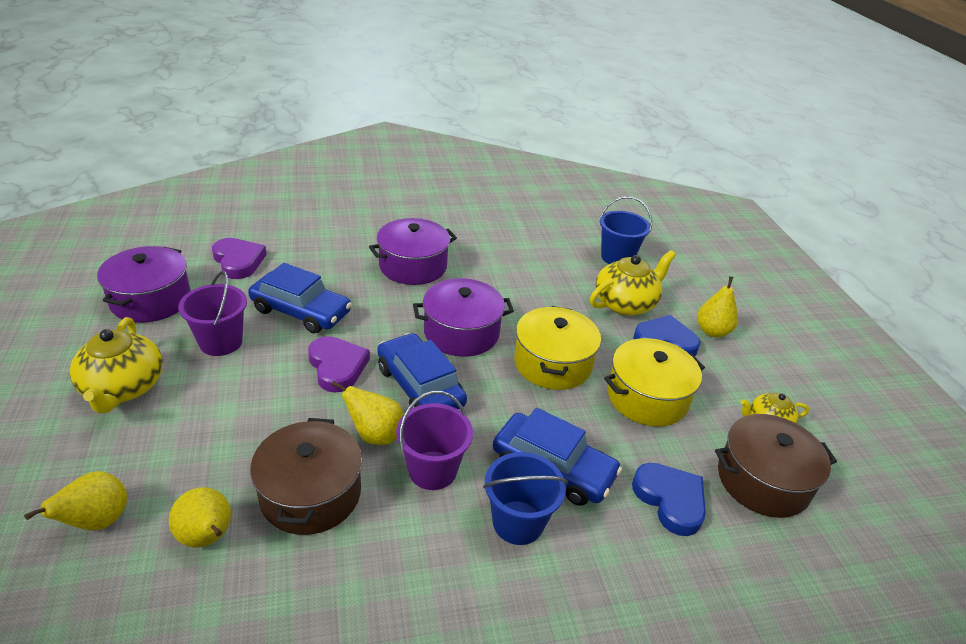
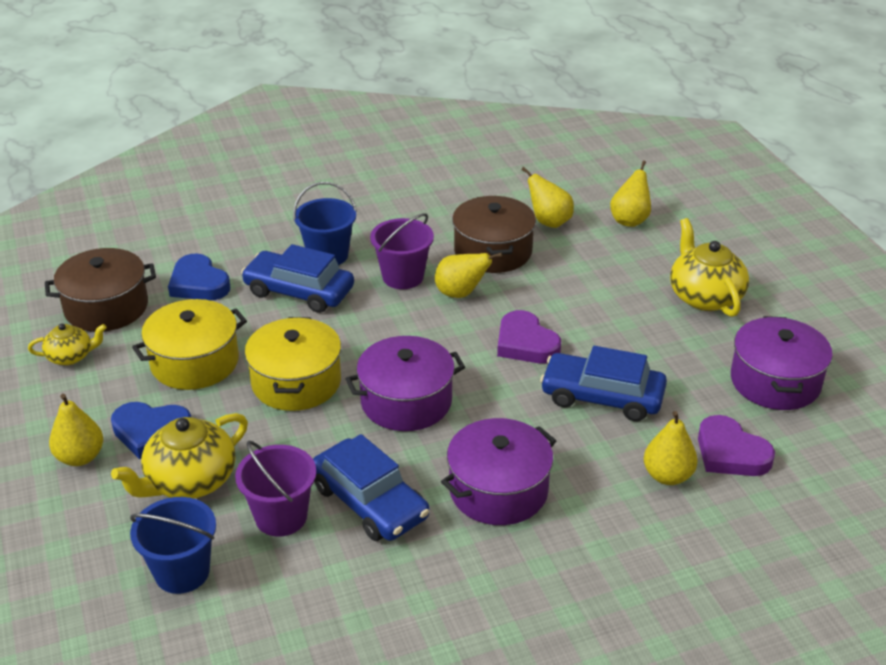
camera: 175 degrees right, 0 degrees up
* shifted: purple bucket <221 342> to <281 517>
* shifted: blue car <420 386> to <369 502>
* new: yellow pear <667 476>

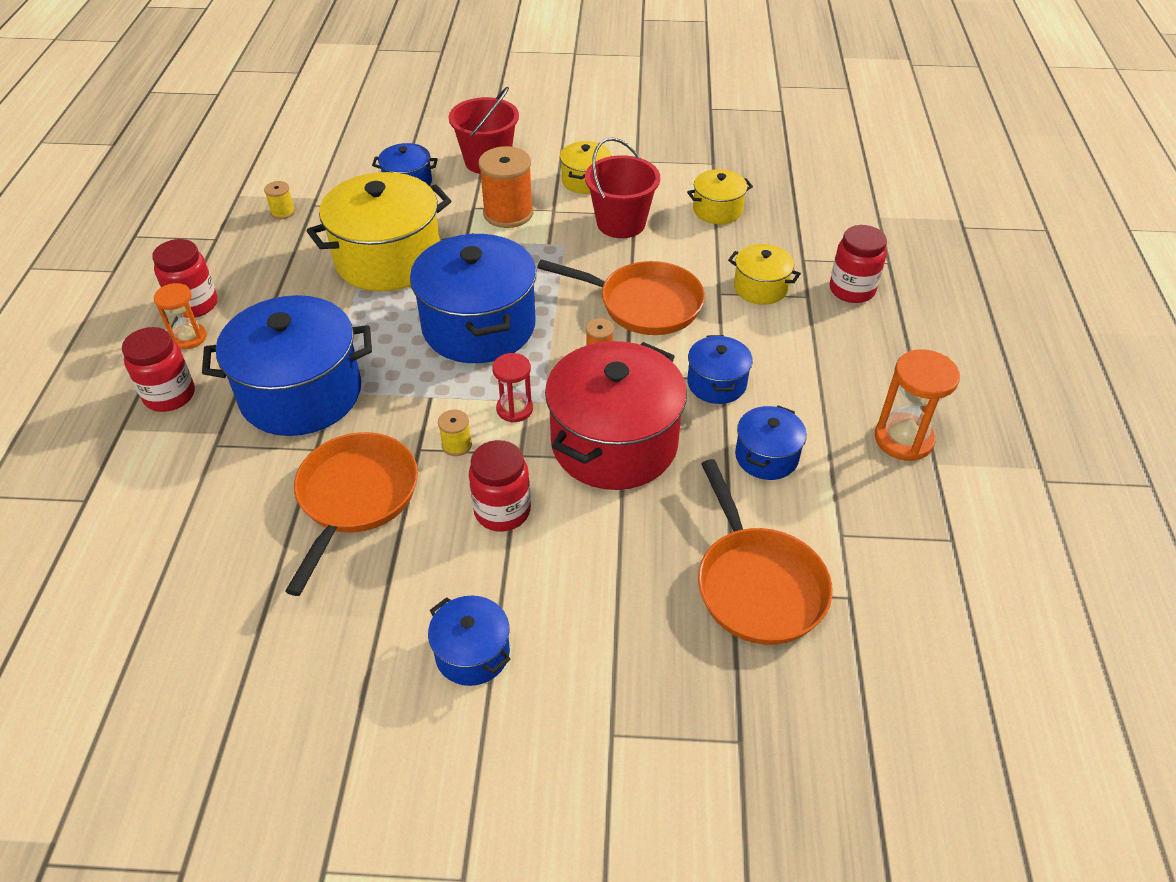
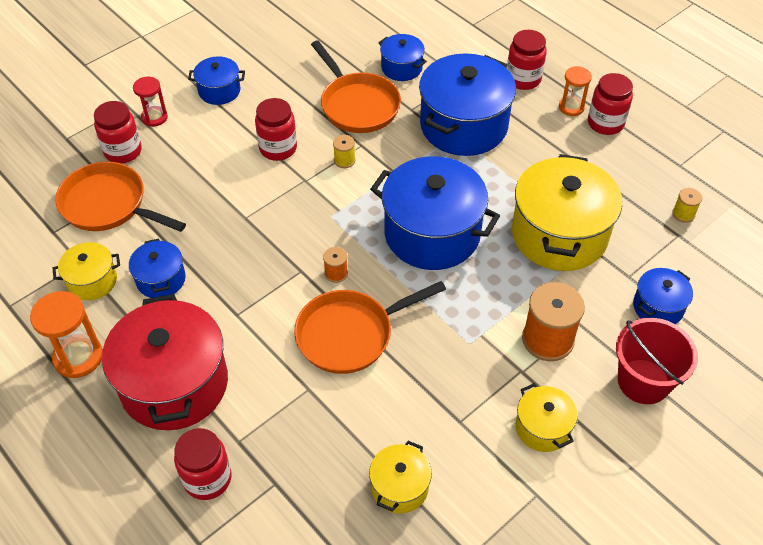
camera: 135 degrees right, 5 degrees up
* shifted: yellow pot <760 288> to <92 281>
* new: red jar <123 151>
* shifted: red pot <614 443> to <174 384>
* shifted: red hourglass <514 409> to <154 117>
* shifted: blue pot <716 383> to <402 68>
* gone: red bucket <621 223>

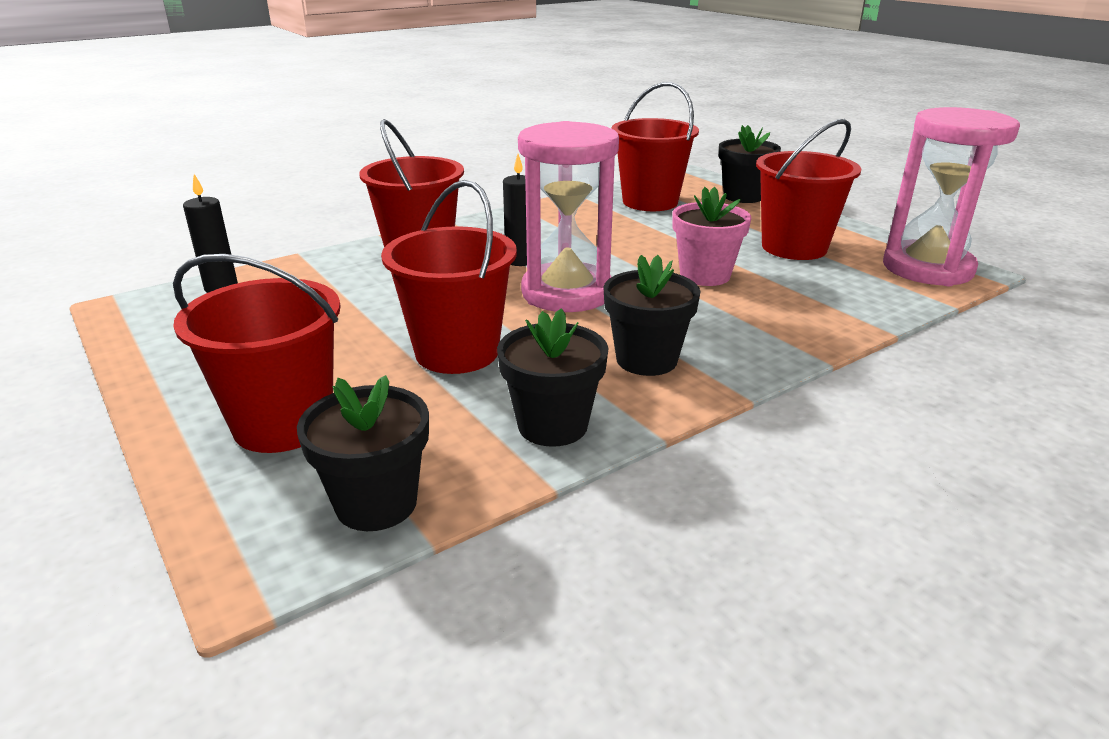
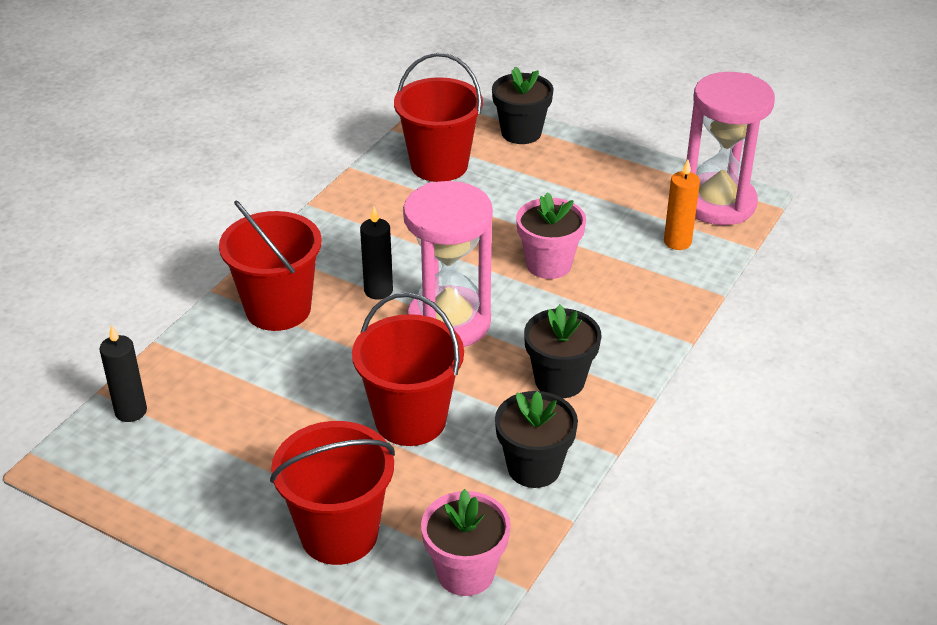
camera: 25 degrees left, 10 degrees up
* repainted: black flower pot <376 503> to pink flower pot <465 572>
* new: orange candle <677 242>
* gone: red bucket <794 247>

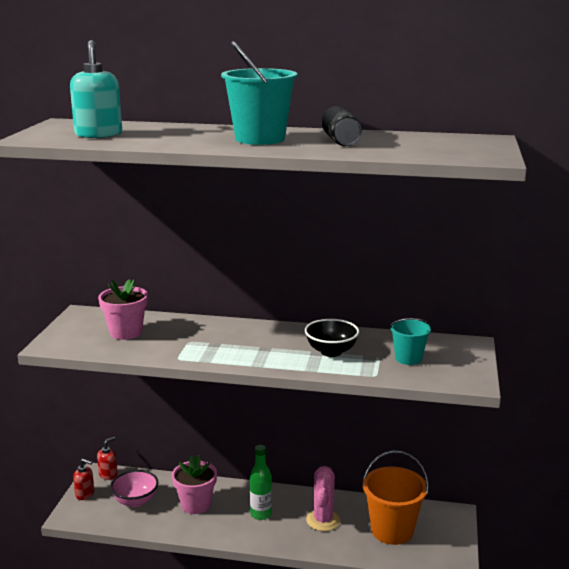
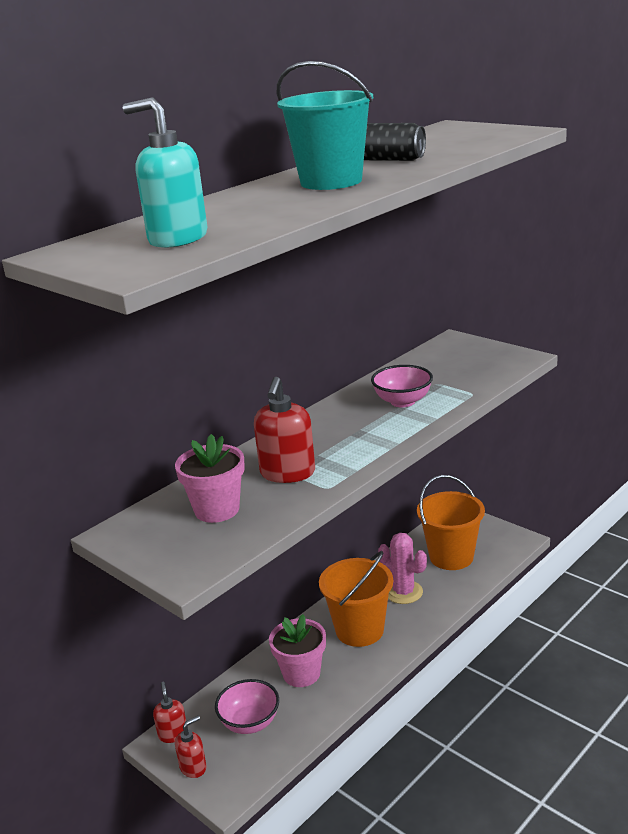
camera: 55 degrees left, 5 degrees up
* new: red soap dispenser <287 473>
* swapped: green bottle <261 514> to orange bucket <359 630>
* repainted: black bowl <331 351> to pink bowl <402 401>
* gone: turquoise bucket <408 358>

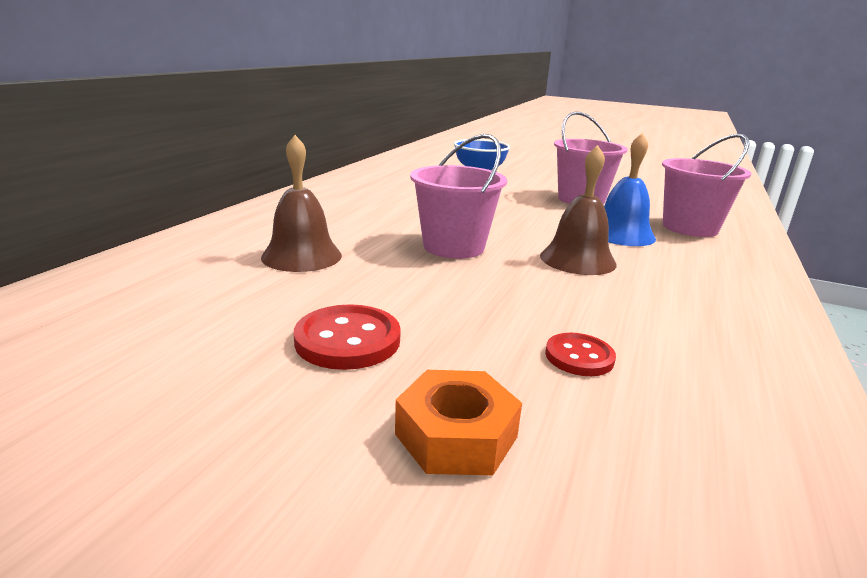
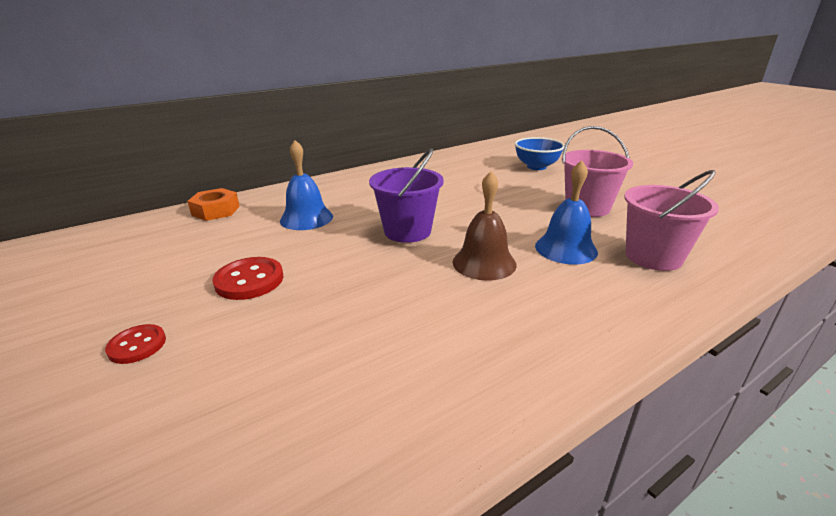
camera: 35 degrees right, 5 degrees up
* shifted: red button <579 357> to <137 345>
* shifted: orange nut <456 435> to <216 211>
* repainted: brown bell <301 256> to blue bell <306 218>
* repainted: pink bucket <453 247> to purple bucket <407 231>

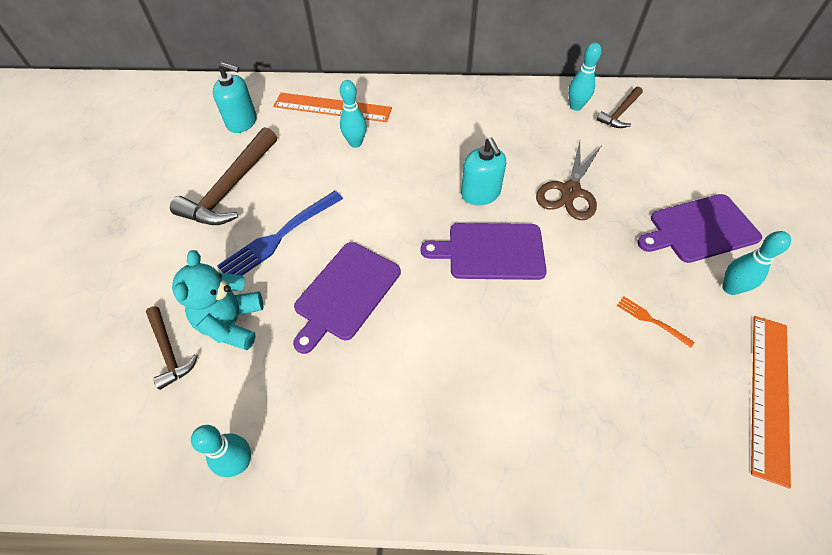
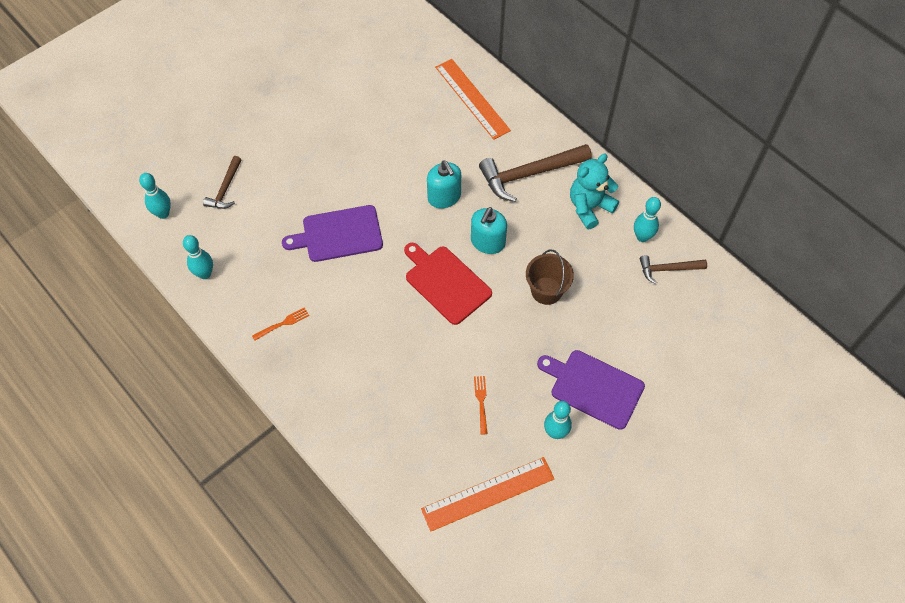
camera: 45 degrees right, 5 degrees up
* shifted: turquoise bowling pin <355 143> to <163 213>
* new: orange fork <283 323>
* repainted: purple cutting board <491 251> to red cutting board <445 282>
* shifted: turquoise soap dispenser <242 122> to <444 197>
* shifted: brown hammer <231 188> to <529 174>
* swapped: brown scissors <570 191> to brown bucket <546 291>
* shifted: turquoise teddy bear <232 323> to <589 207>
* gone: blue fork <279 237>

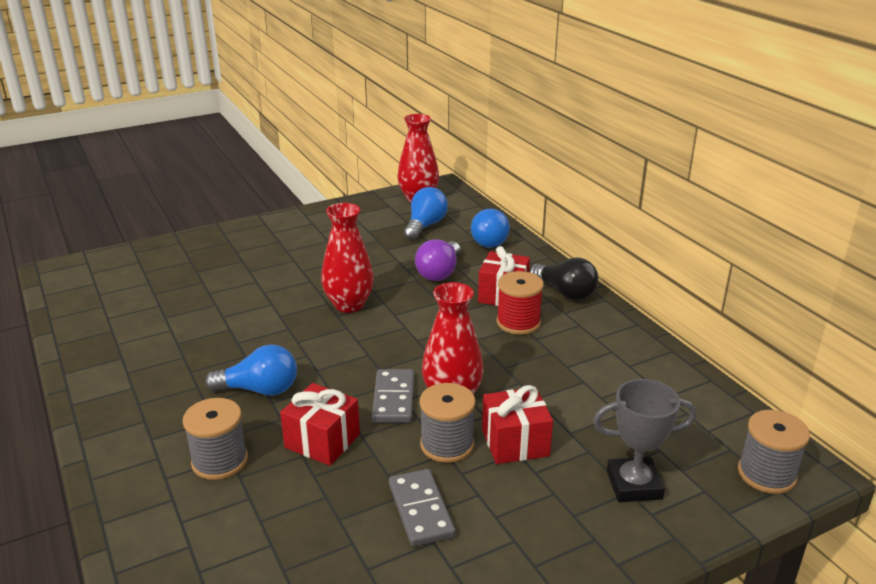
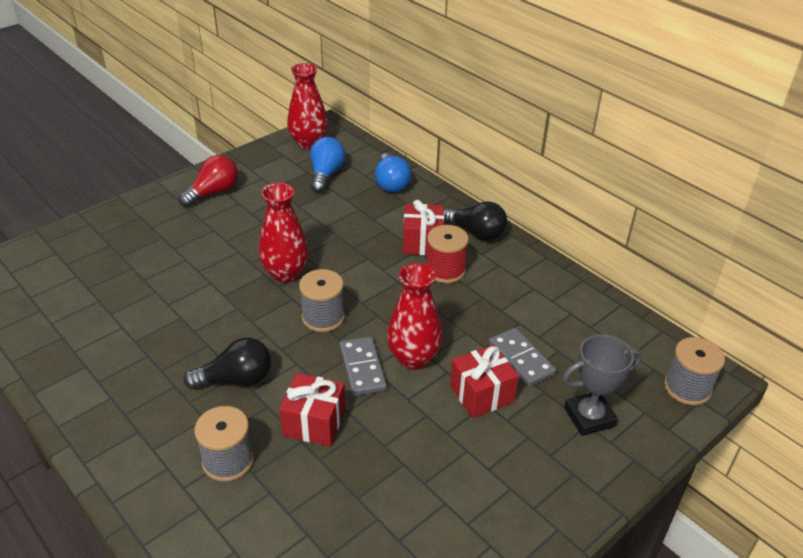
camera: 15 degrees left, 10 degrees up
* new: red light bulb <213 192>
* repainted: blue light bulb <259 390> to black light bulb <236 379>
* shifted: grey spool <447 445> to <323 317>
* shifted: grey domino <421 510> to <521 359>
* gone: purple light bulb <439 272>

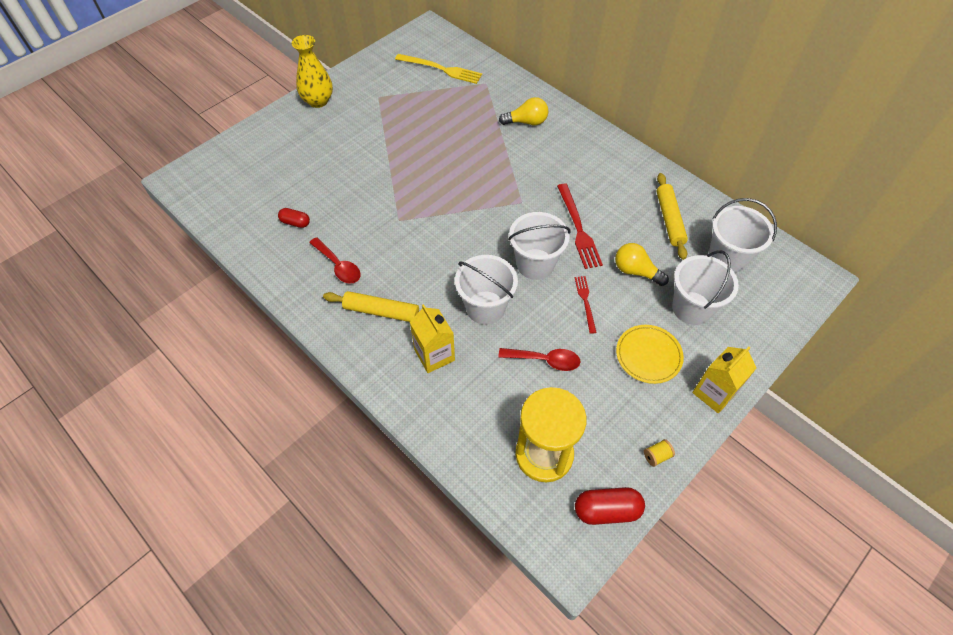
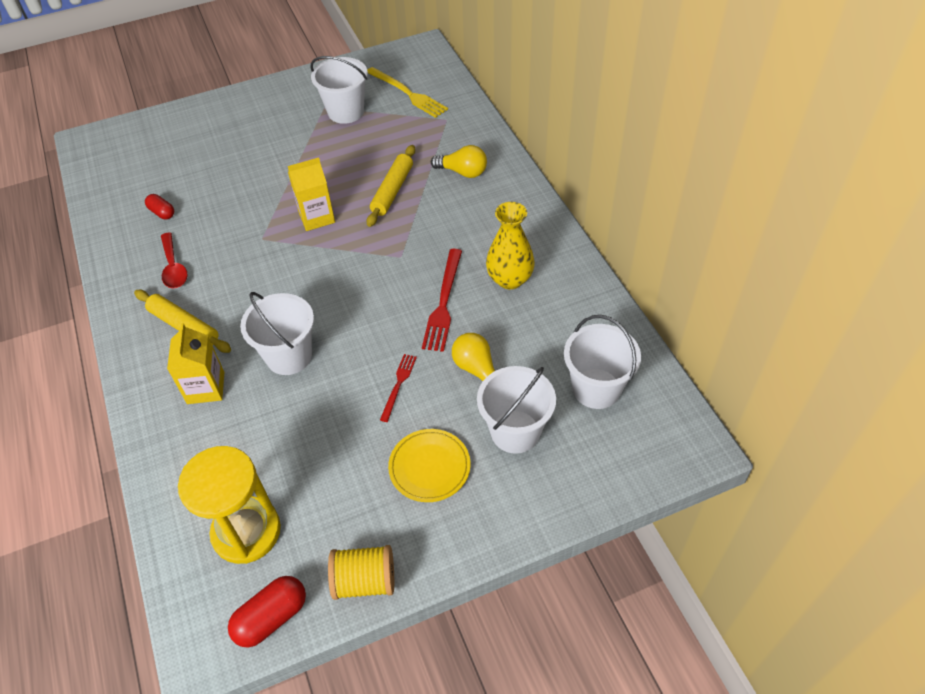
camera: 25 degrees right, 5 degrees down
* rotated: red capsule <606 510> = <271 617> 60 degrees counterclockwise
* shifted: yellow carton <714 393> to <316 217>
* shifted: white bucket <535 264> to <346 112>
* scaled: yellow spool <657 456> = <365 581> x2.02
* shifted: yellow rolling pin <669 220> to <392 191>
* shifted: yellow vase <318 101> to <510 279>
* gone: red spoon <545 360>

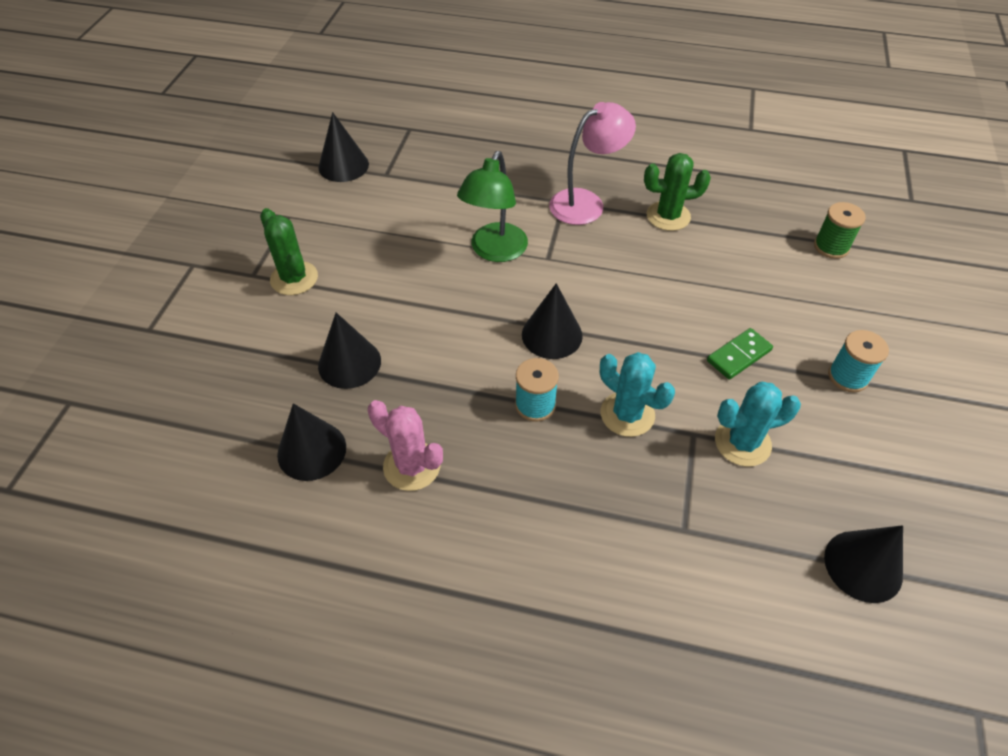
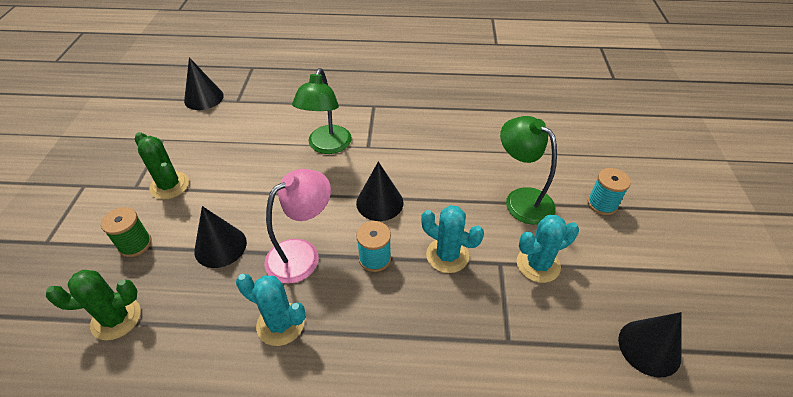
camera: 10 degrees left, 5 degrees down
* shifted: green cactus <668 216> to <116 318>
* shifted: green spool <831 247> to <135 244>
* repainted: pink cactus <412 466> to turquoise cactus <280 324>
* shifted: pink lamp <586 202> to <302 254>
* swapped: green domino <739 355> to green lamp <521 199>
* gone: black cone <312 450>

